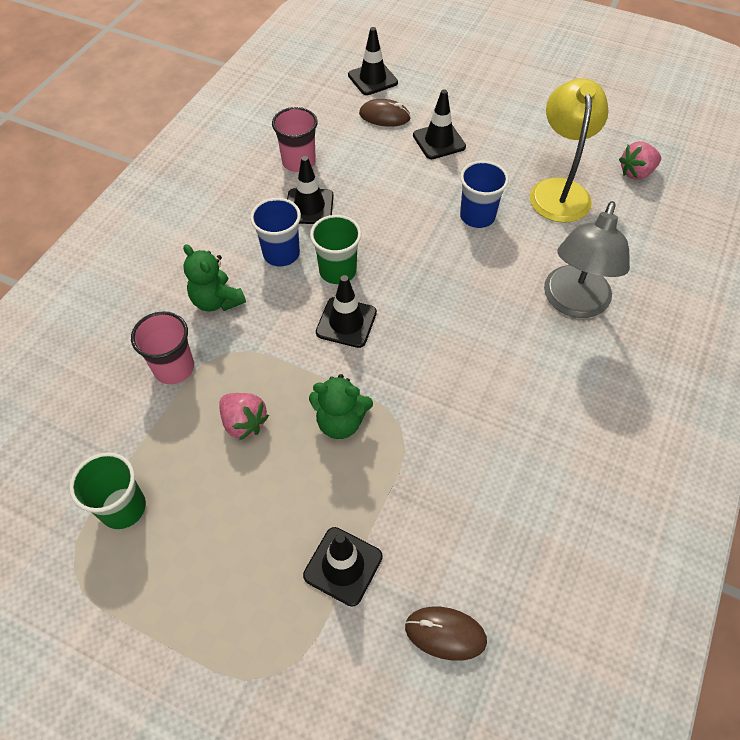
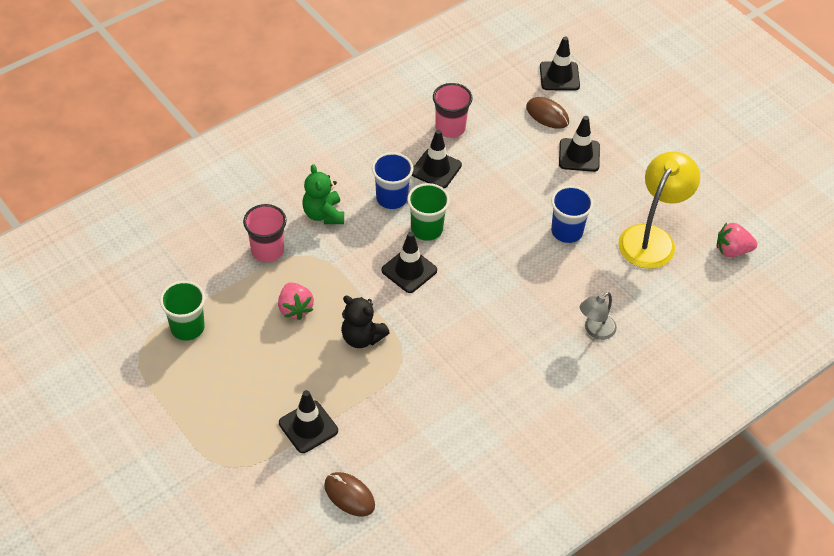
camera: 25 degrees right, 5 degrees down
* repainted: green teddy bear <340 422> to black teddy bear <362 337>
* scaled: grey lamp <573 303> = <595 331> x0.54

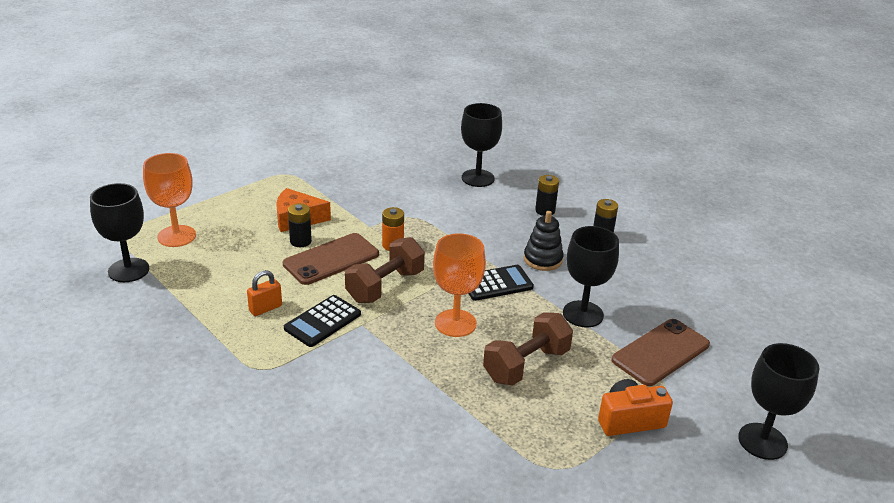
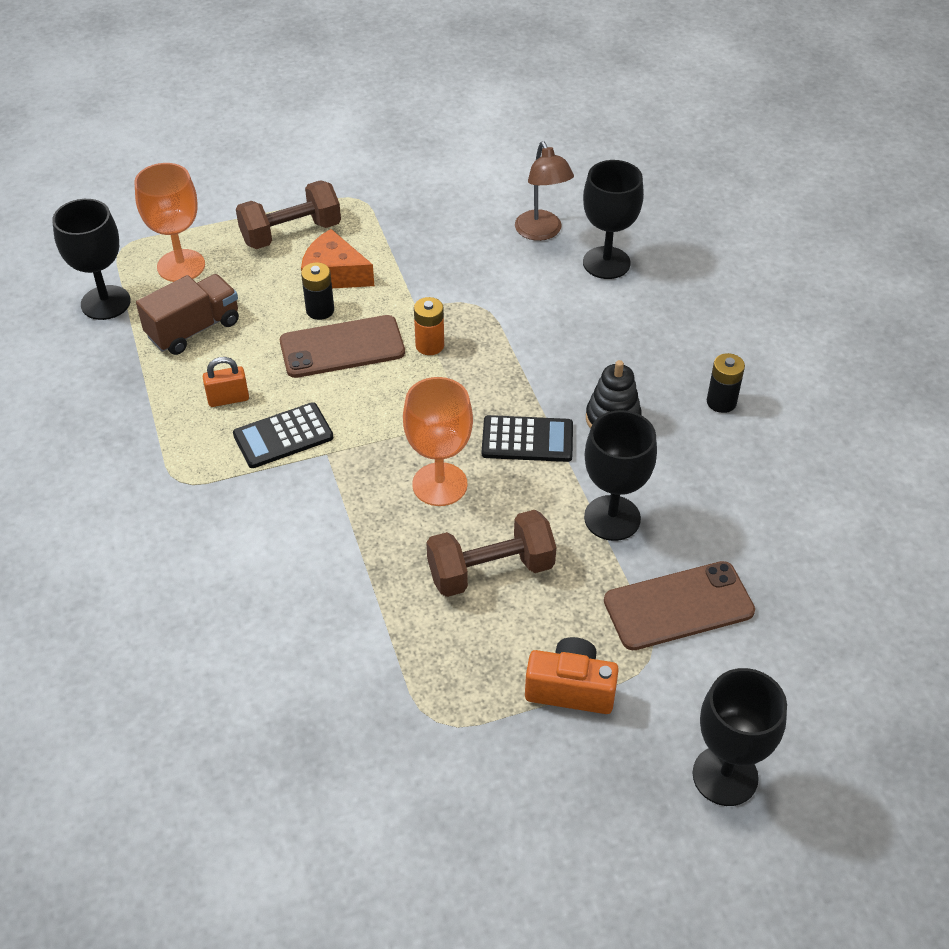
camera: 25 degrees right, 15 degrees up
* new: brown truck <194 329>
* shifted: brown dumbbell <385 286> to <291 233>
* new: brown lamp <541 232>
* gone: black battery <545 210>

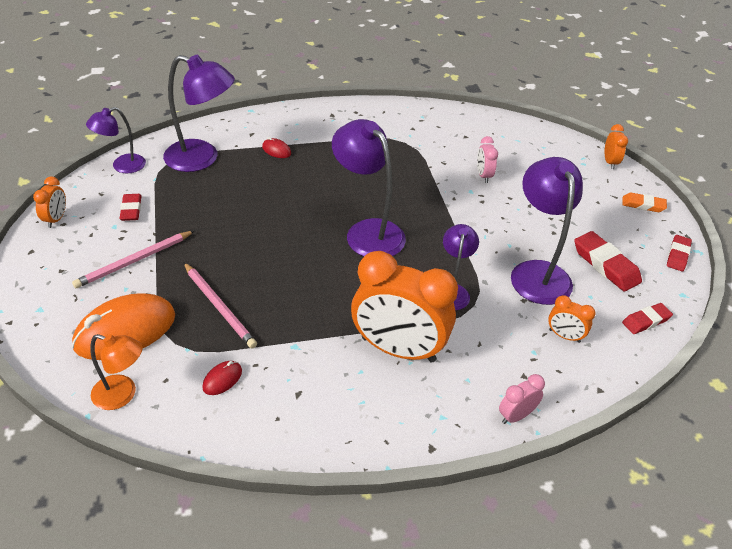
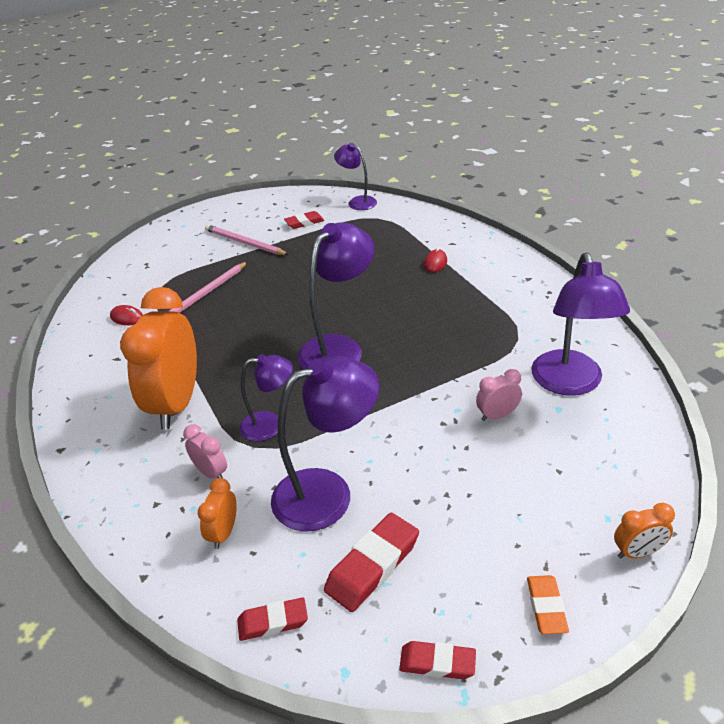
camera: 80 degrees right, 5 degrees down
* shifted: pink clock <516 415> to <211 472>
* rotated: red eraser <646 321> = <273 622> 60 degrees counterclockwise
* shifted: purple lamp <202 158> to <570 383>
* gone: orange clock <56 219>
* gone: orange mouse <125 331>
* gone: orange lamp <122 395>

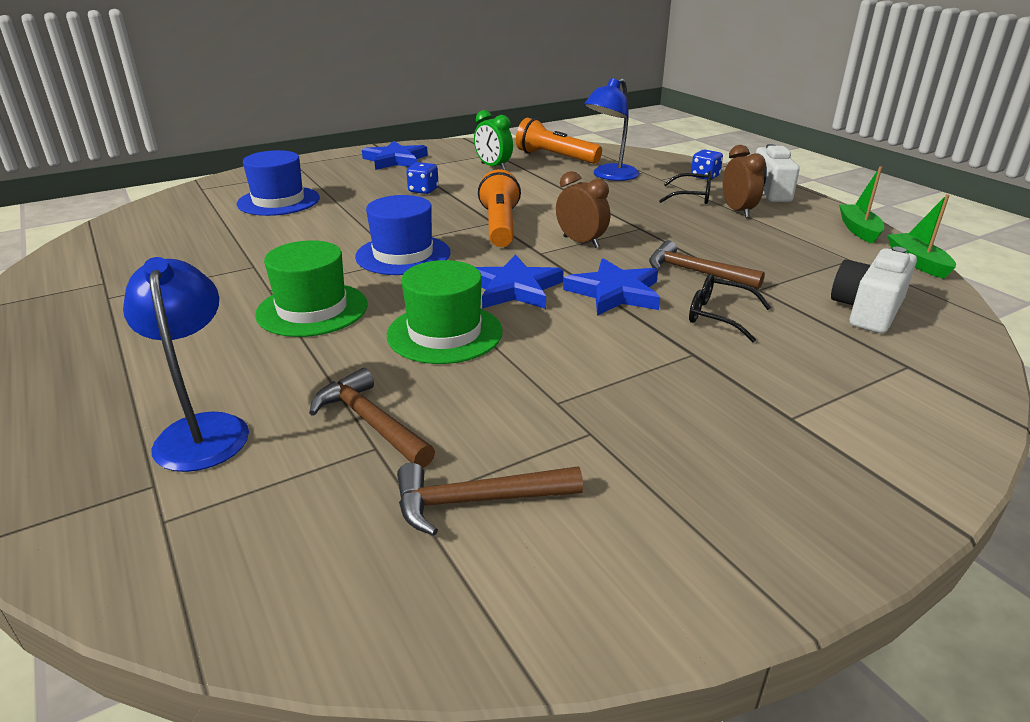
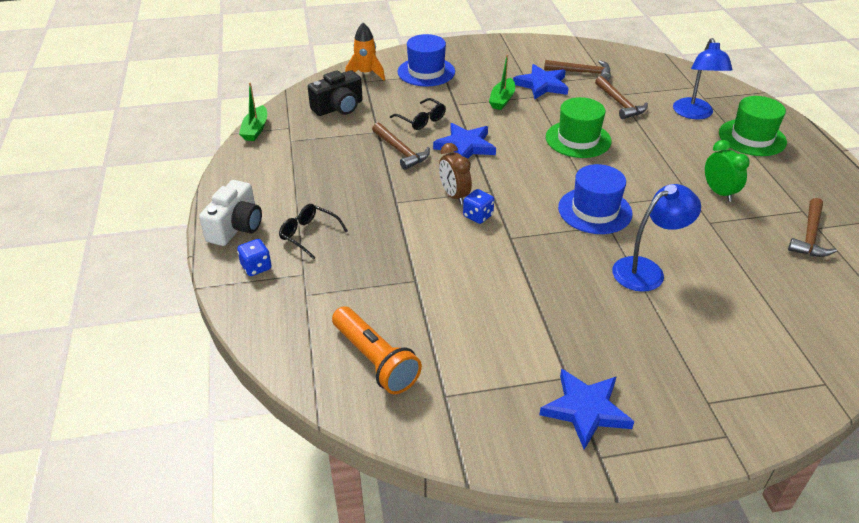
camera: 160 degrees left, 10 degrees up
* repainted: white camera <867 310> to black camera <339 107>
* new: orange rocket <366 74>
* shifted: blue hat <278 201> to <426 72>
* shifted: blue dice <423 190> to <478 216>
* shifted: green boat <859 230> to <502 100>
* shifted: blue star <514 288> to <542 85>
* shifted: blue lamp <610 176> to <646 270>
* shifted: green clock <493 167> to <719 192>
* shifted: green hat <312 309> to <752 137>
* new: brown hammer <810 236>
* gone: orange flashlight <500 226>
* gone: brown clock <737 211>

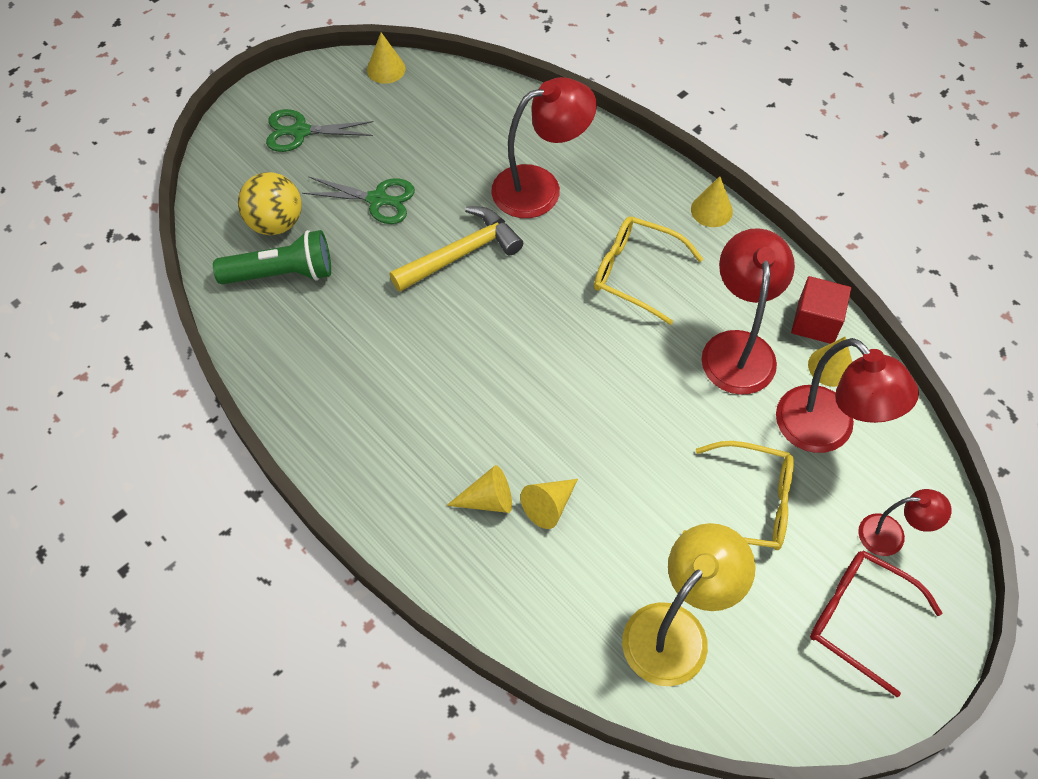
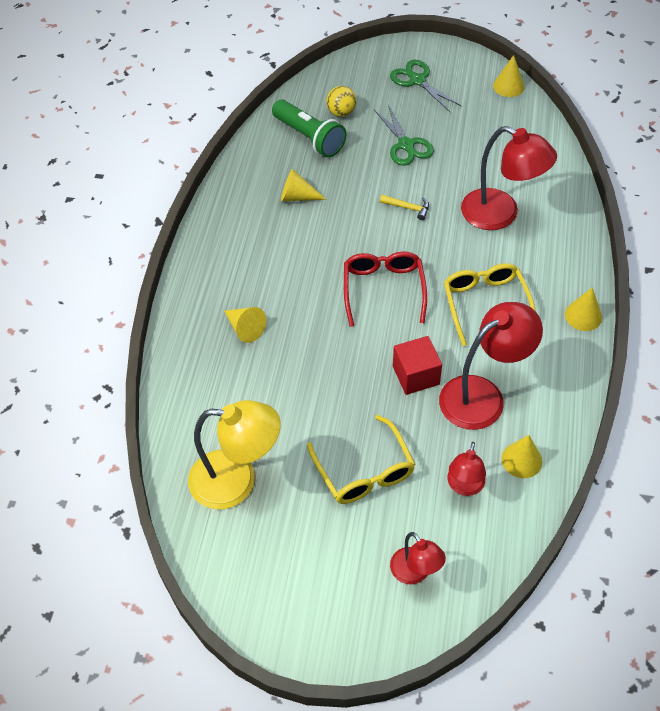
camera: 55 degrees right, 5 degrees down
* shifted: yellow cone <549 506> to <297 197>
* scaled: yellow ball <275 223> = <341 112> x0.65
* shifted: red glasses <859 619> to <383 289>
* scaled: yellow hammer <461 253> = <408 208> x0.48
* shifted: red cube <816 322> to <416 375>
* scaled: red lamp <827 431> = <464 486> x0.56

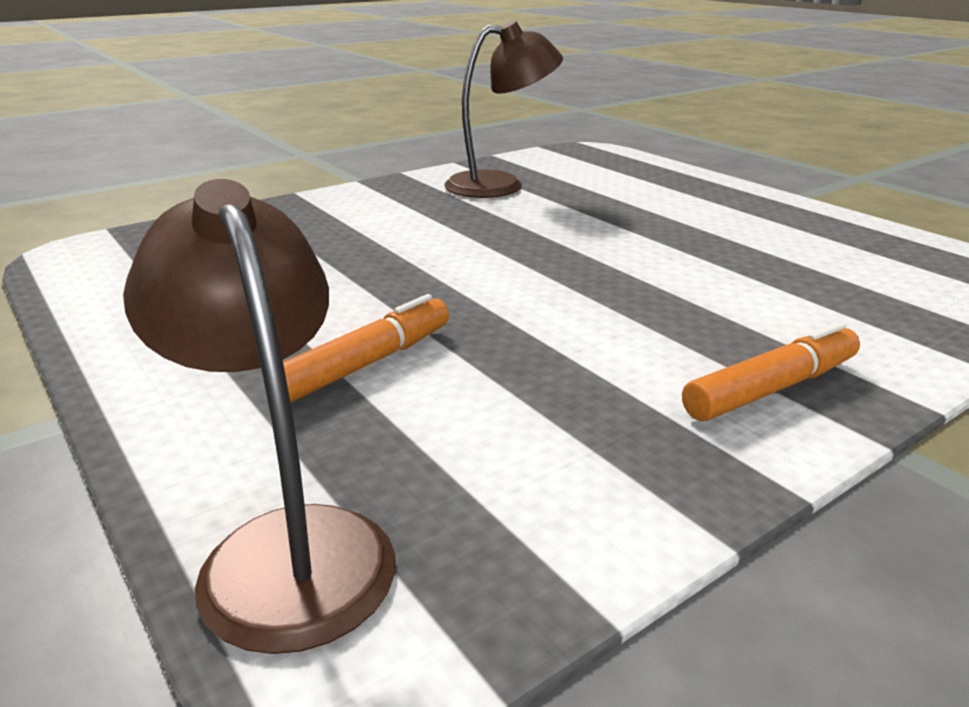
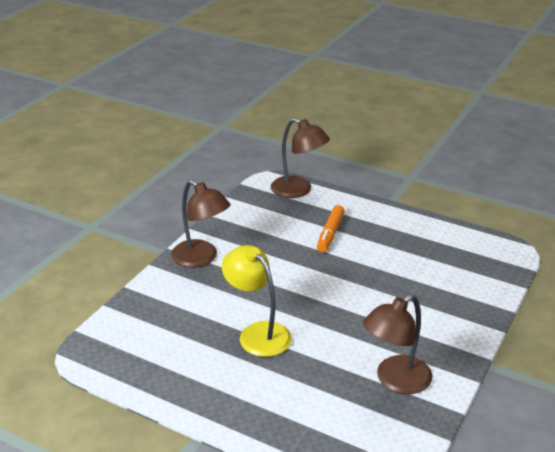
camera: 155 degrees right, 5 degrees up
* swapped: orange marker <771 388> to brown lamp <201 258>
* new: yellow lamp <258 333>

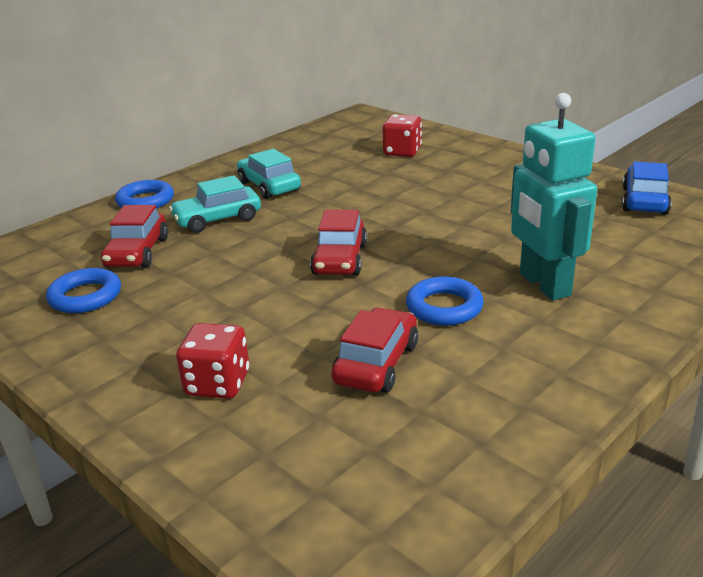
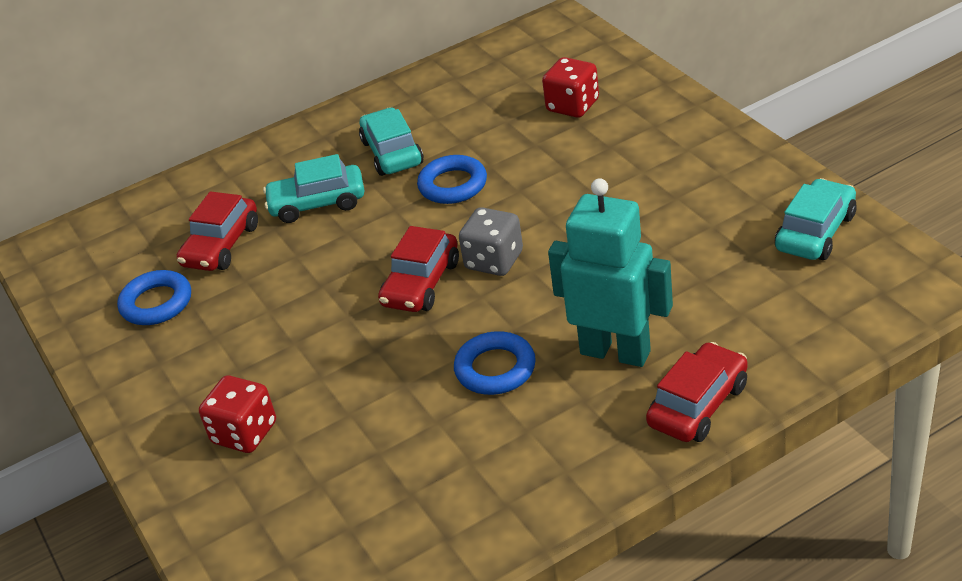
camera: 20 degrees right, 10 degrees up
* shifted: blue ring <145 201> to <453 185>
* new: grey dice <494 260>
* rotated: turquoise robot <543 285> = <615 352> 120 degrees clockwise
* shifted: red car <376 363> to <698 405>
* repainted: blue car <644 201> to turquoise car <815 232>

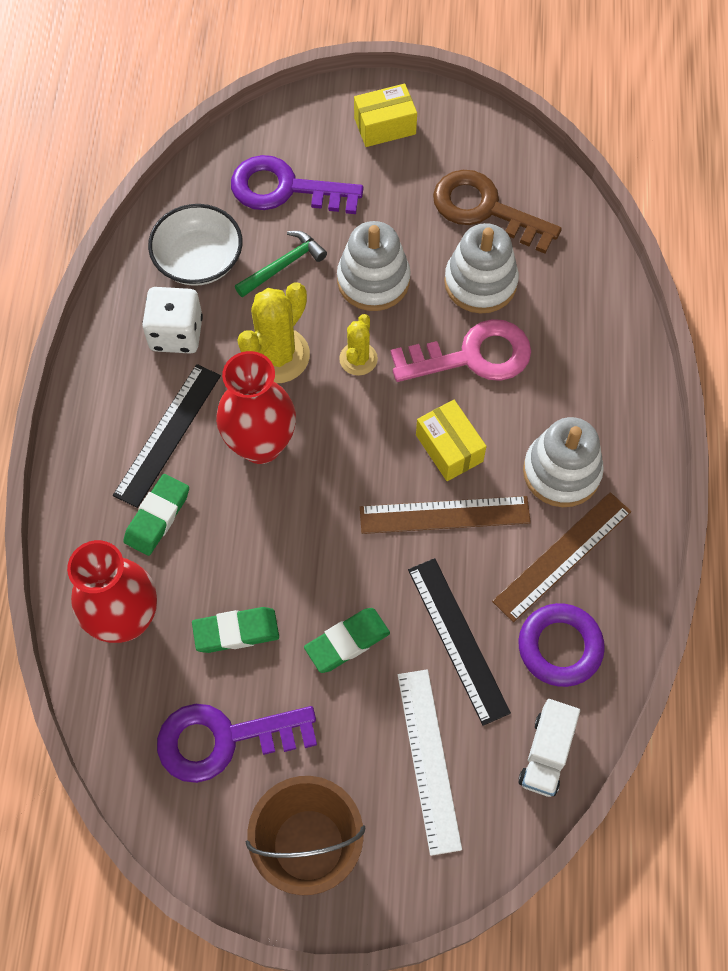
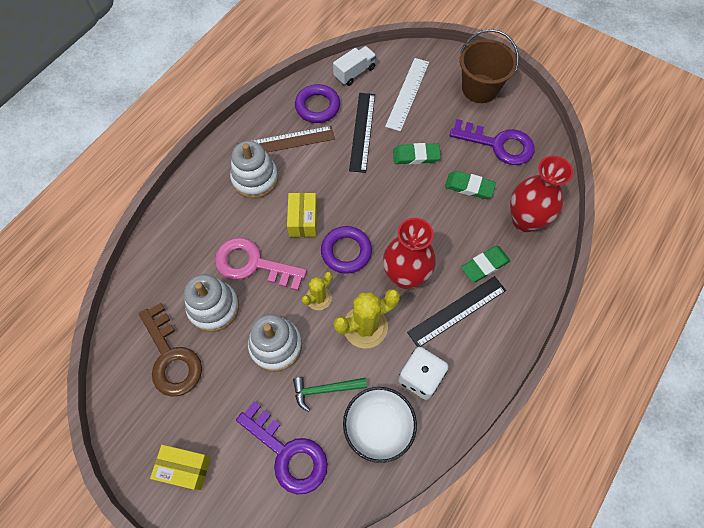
camera: 150 degrees left, 0 degrees up
* new: purple ring <346 252>
* gone: brown ruler <444 514>

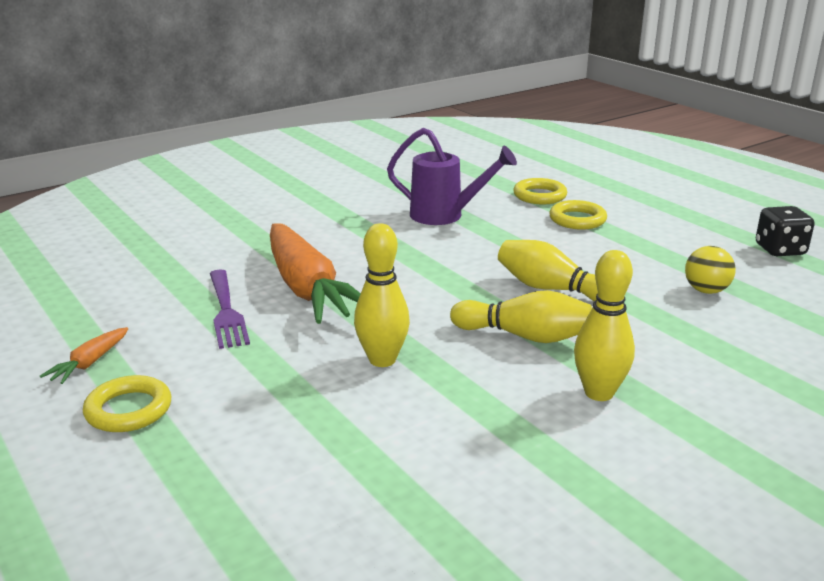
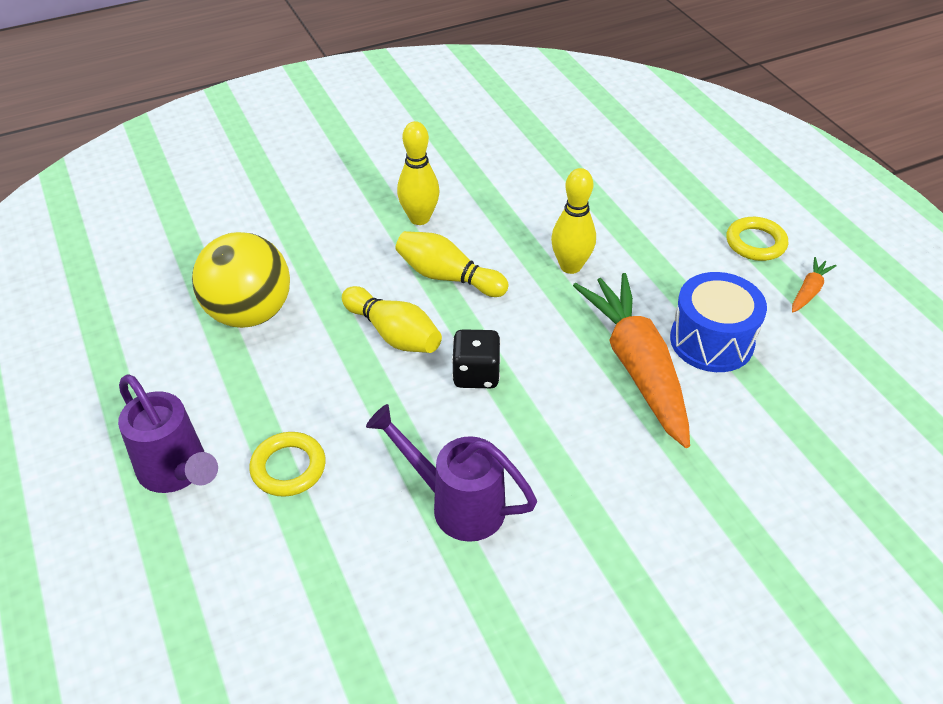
camera: 170 degrees left, 20 degrees up
* new: purple watering can <178 473>
* scaled: yellow ball <706 290> = <249 313> x2.01
* shifted: black dice <780 250> to <476 374>
* swapped: purple fork <226 311> to blue drum <711 341>
* gone: yellow ring <539 196>

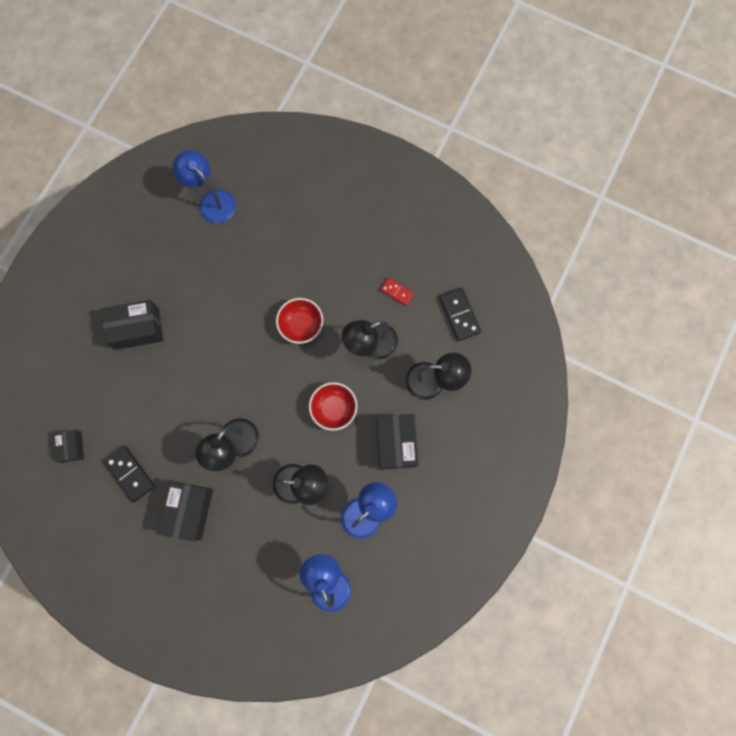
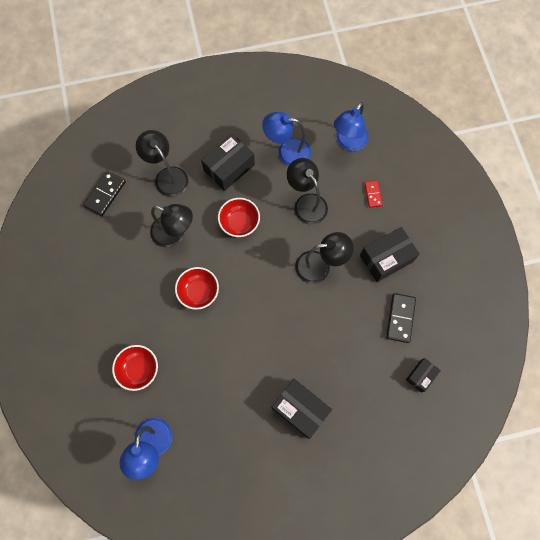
camera: 130 degrees left, 5 degrees down
* new: red bowl <139 369>
* shifted: red domino <397 292> to <373 194>

